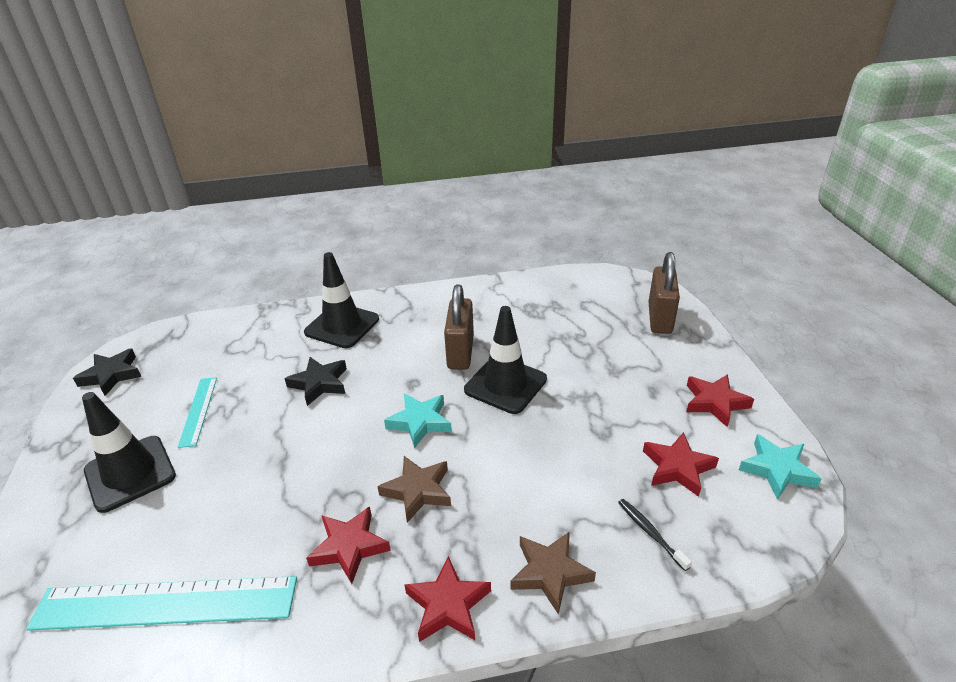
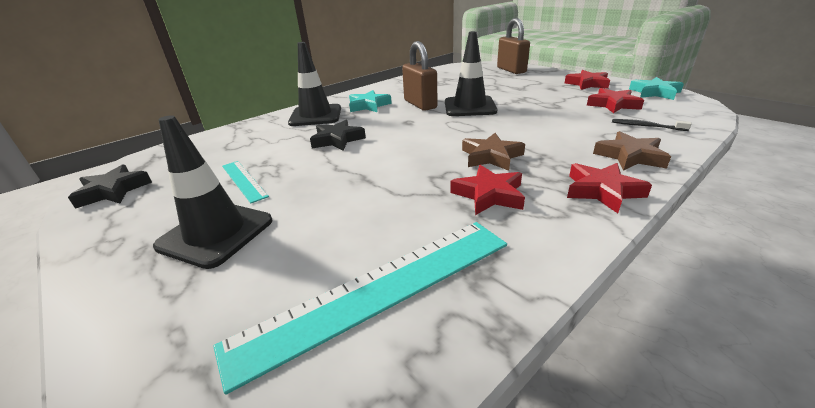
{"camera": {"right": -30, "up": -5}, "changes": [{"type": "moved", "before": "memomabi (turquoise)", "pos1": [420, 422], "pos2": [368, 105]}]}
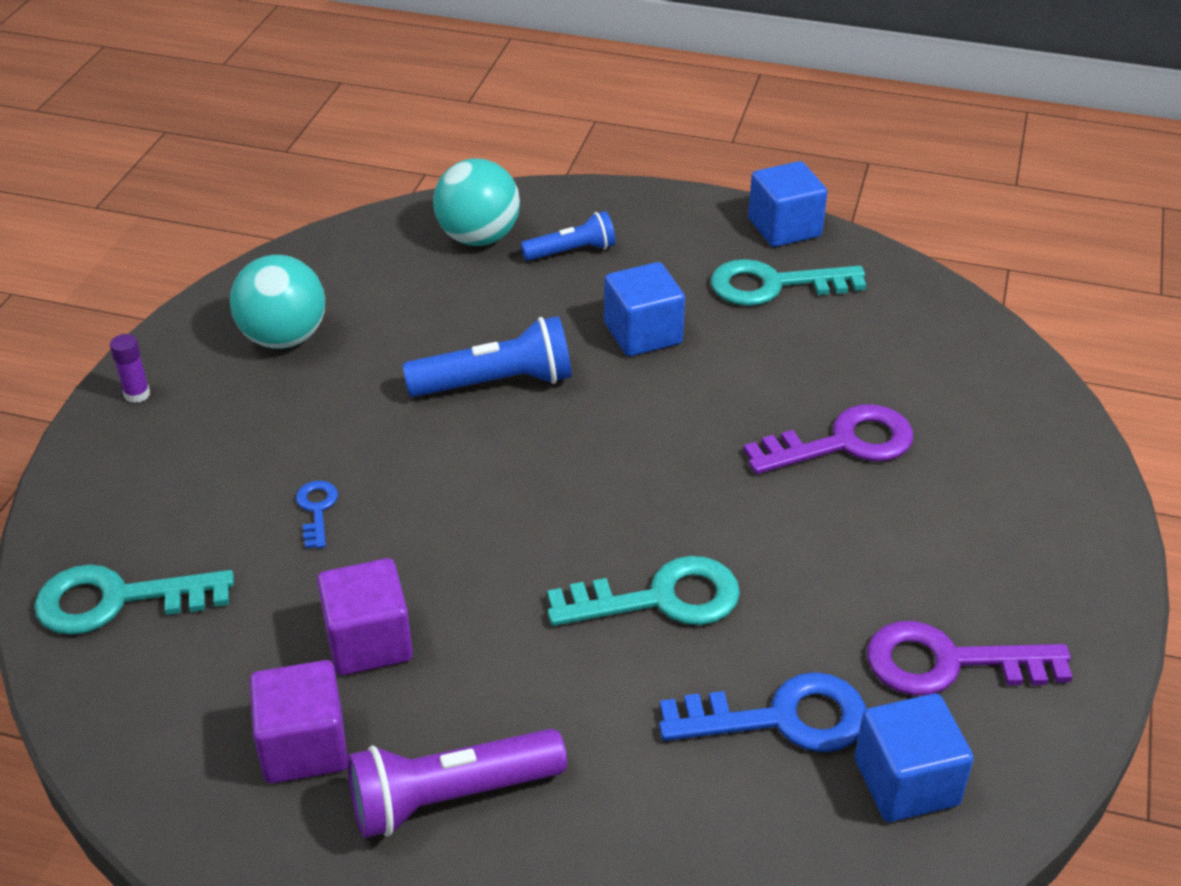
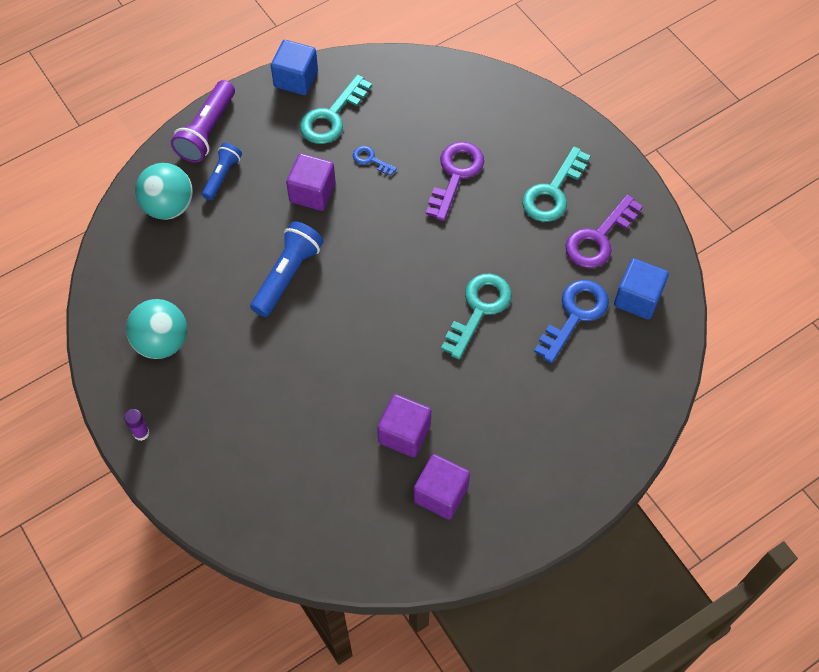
{"camera": {"right": -50, "up": 20}, "changes": [{"type": "moved", "before": "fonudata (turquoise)", "pos1": [118, 600], "pos2": [553, 192]}, {"type": "moved", "before": "fonudata (blue)", "pos1": [317, 510], "pos2": [370, 160]}, {"type": "moved", "before": "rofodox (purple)", "pos1": [450, 797], "pos2": [207, 131]}, {"type": "recoloured", "before": "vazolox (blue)", "after": "vazolox (purple)", "pos1": [643, 333], "pos2": [312, 192]}]}
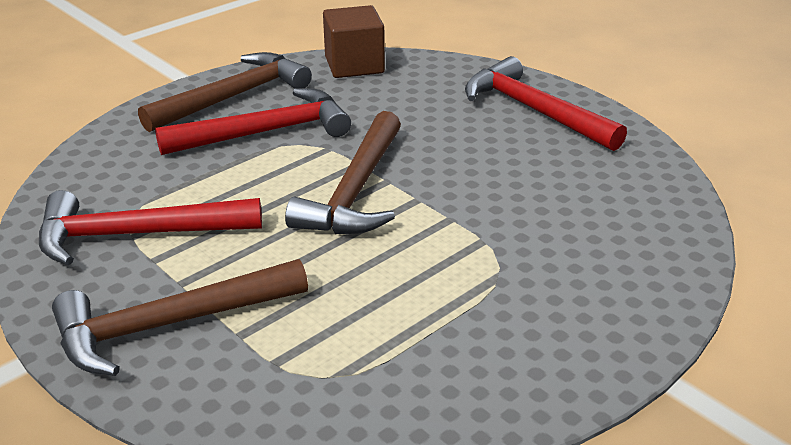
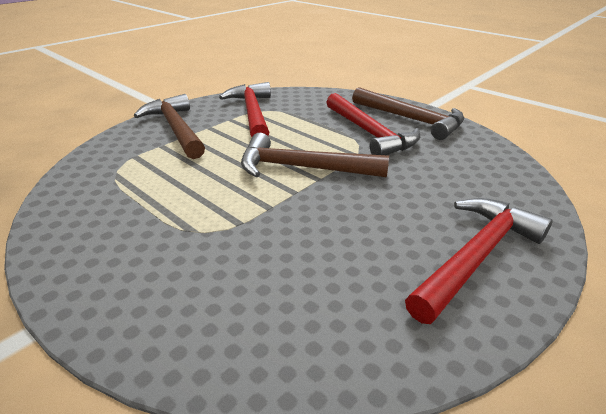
{"camera": {"right": 85, "up": 0}, "changes": [{"type": "removed", "before": "vazolox (brown)", "pos1": [354, 65]}]}
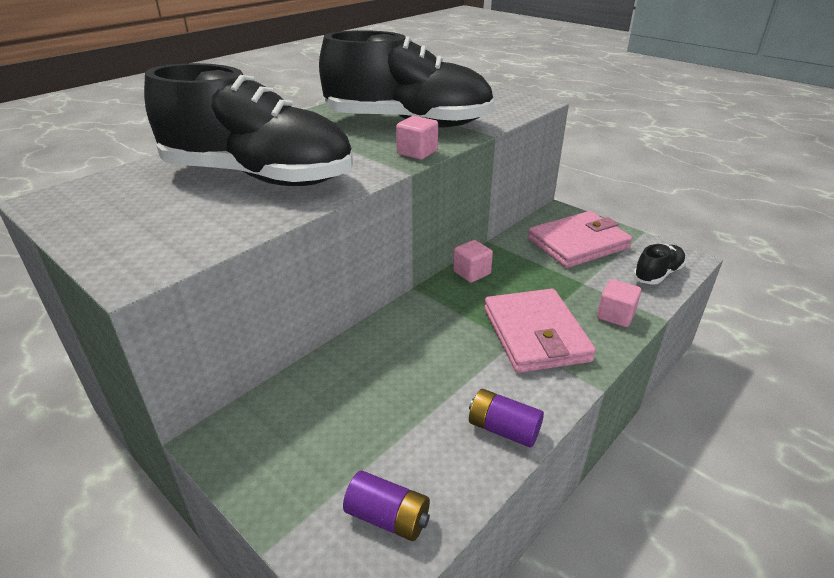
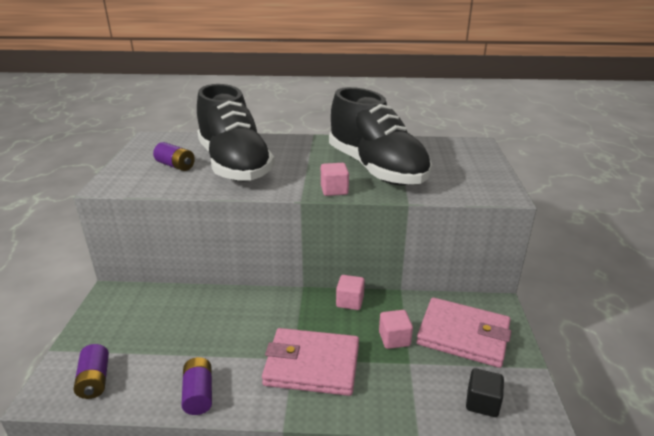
{"camera": {"right": 50, "up": -5}, "changes": [{"type": "turned", "before": "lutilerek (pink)", "pos1": [535, 334], "pos2": [312, 365], "turn": 60}, {"type": "moved", "before": "vazolox (pink)", "pos1": [615, 315], "pos2": [394, 339]}, {"type": "replaced", "before": "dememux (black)", "after": "vazolox (black)", "pos1": [657, 274], "pos2": [482, 403]}, {"type": "added", "after": "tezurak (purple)", "pos2": [175, 166]}]}
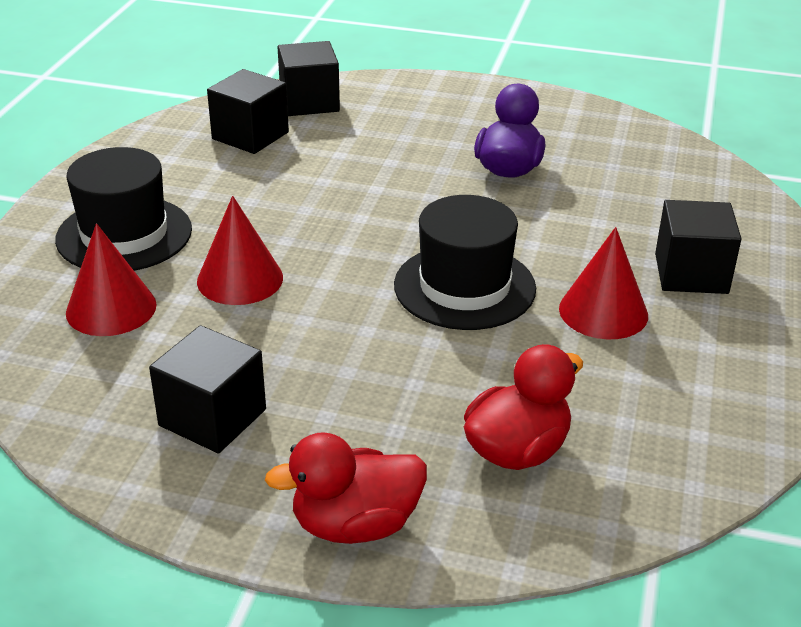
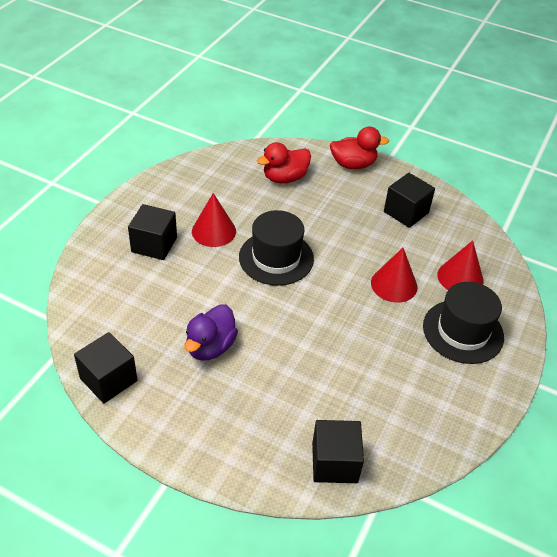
{"camera": {"right": -170, "up": 10}, "changes": [{"type": "moved", "before": "vazolox (black)", "pos1": [250, 135], "pos2": [108, 379]}]}
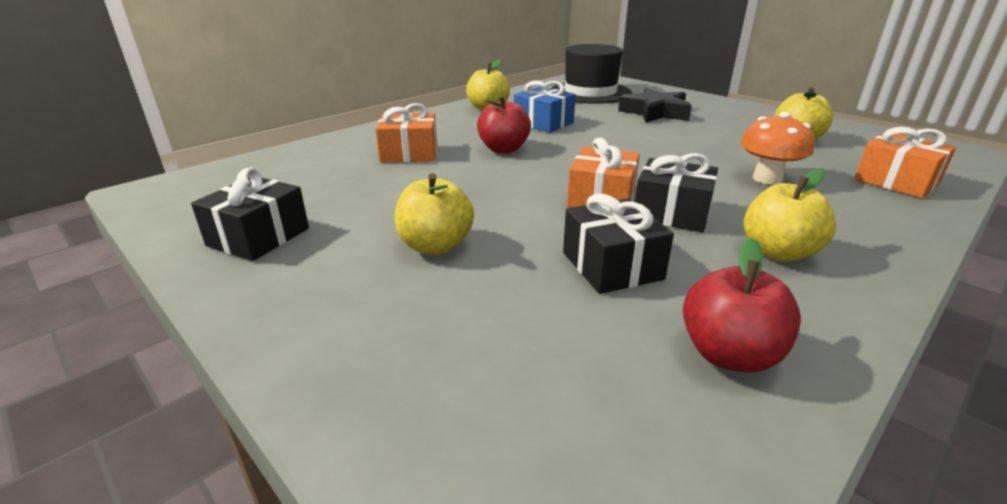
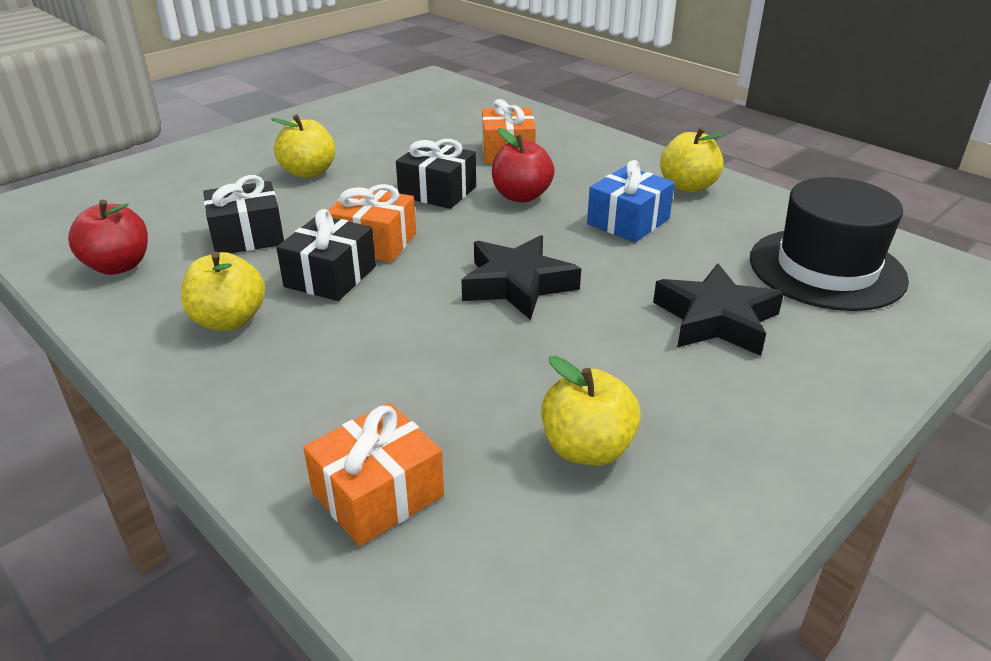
{"camera": {"right": 90, "up": 5}, "changes": [{"type": "moved", "before": "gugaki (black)", "pos1": [259, 237], "pos2": [437, 192]}, {"type": "removed", "before": "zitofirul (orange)", "pos1": [767, 179]}, {"type": "added", "after": "memomabi (black)", "pos2": [517, 284]}]}
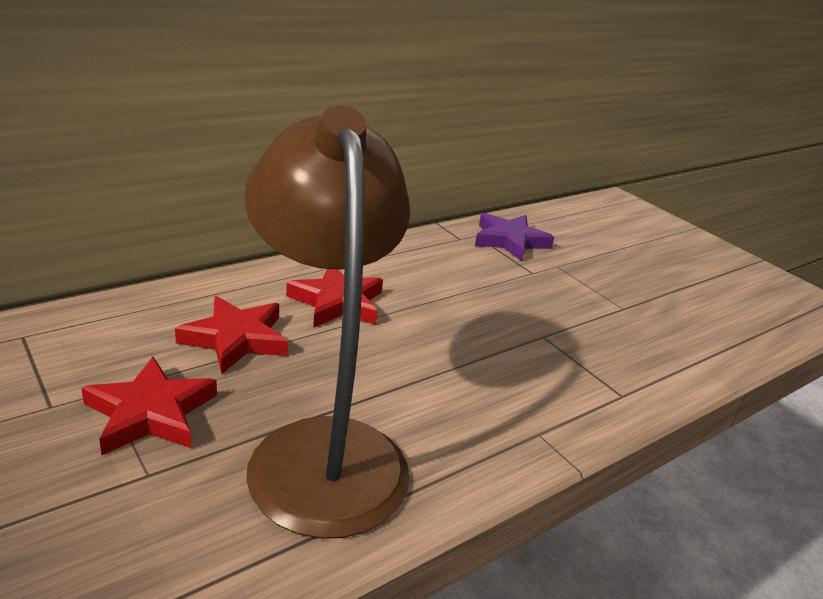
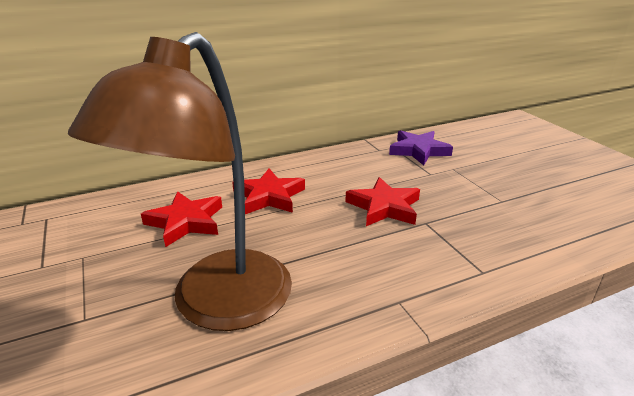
{"camera": {"right": 15, "up": 0}, "changes": [{"type": "moved", "before": "memomabi (red)", "pos1": [150, 413], "pos2": [384, 207]}, {"type": "turned", "before": "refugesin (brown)", "pos1": [323, 448], "pos2": [218, 306], "turn": -150}]}
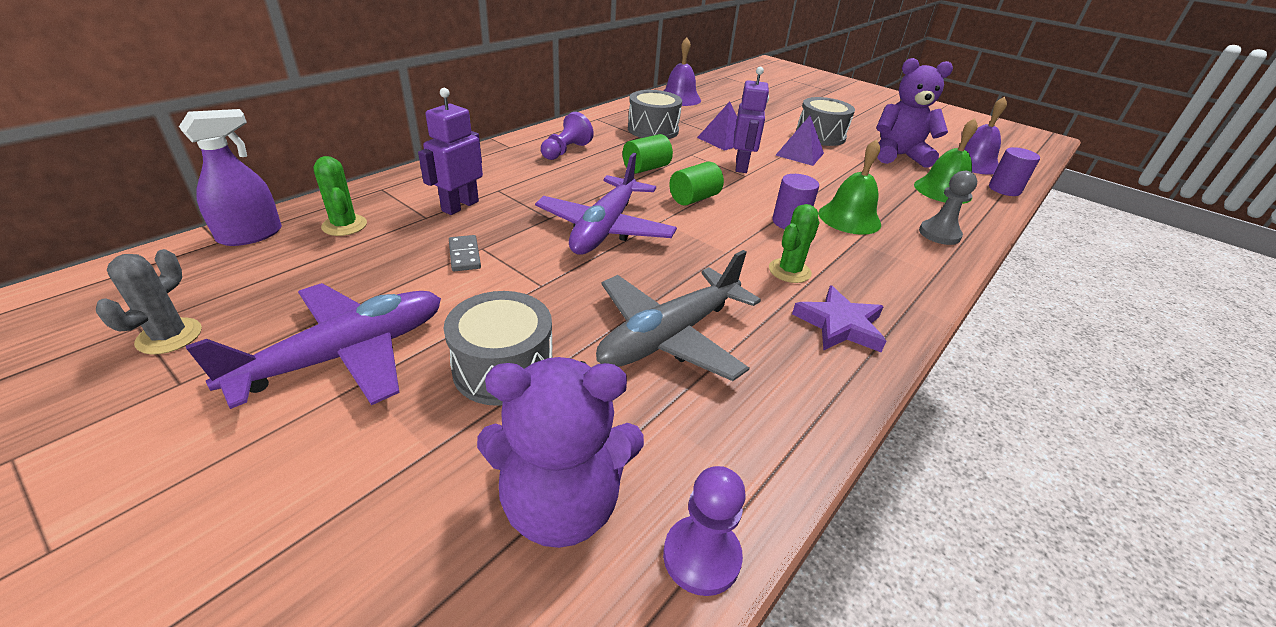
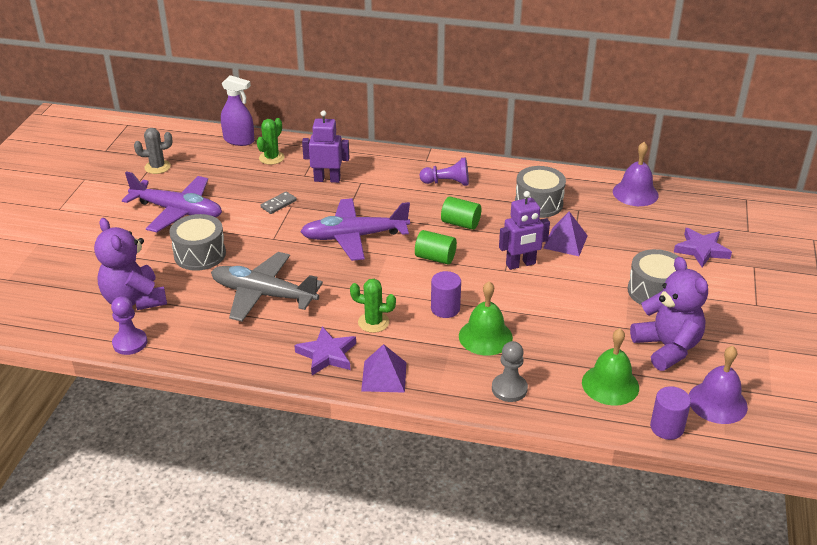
{"camera": {"right": 65, "up": 0}, "changes": [{"type": "moved", "before": "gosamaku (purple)", "pos1": [799, 154], "pos2": [384, 376]}, {"type": "added", "after": "memomabi (purple)", "pos2": [701, 250]}]}
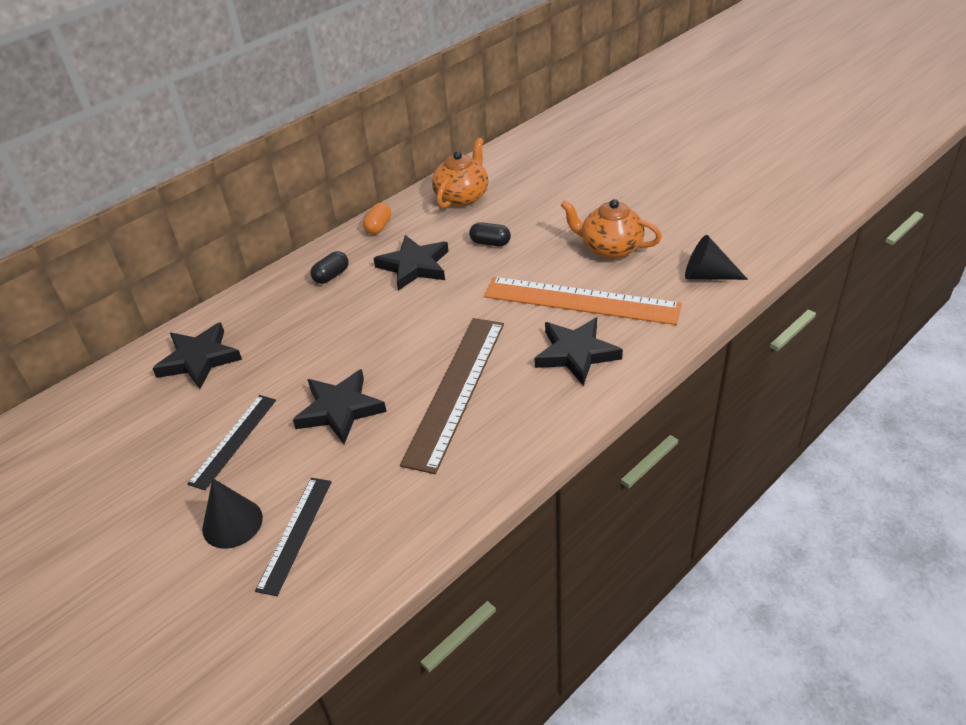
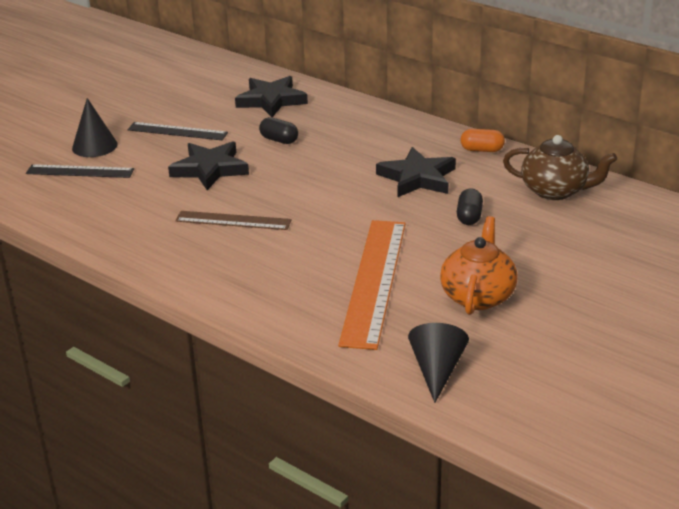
{"camera": {"right": 80, "up": -10}, "changes": [{"type": "moved", "before": "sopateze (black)", "pos1": [331, 276], "pos2": [279, 140]}, {"type": "resized", "before": "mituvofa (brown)", "pos1": [456, 390], "pos2": [233, 220], "scale": 0.57}, {"type": "recoloured", "before": "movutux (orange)", "after": "movutux (brown)", "pos1": [462, 197], "pos2": [555, 191]}, {"type": "removed", "before": "memomabi (black)", "pos1": [576, 353]}]}
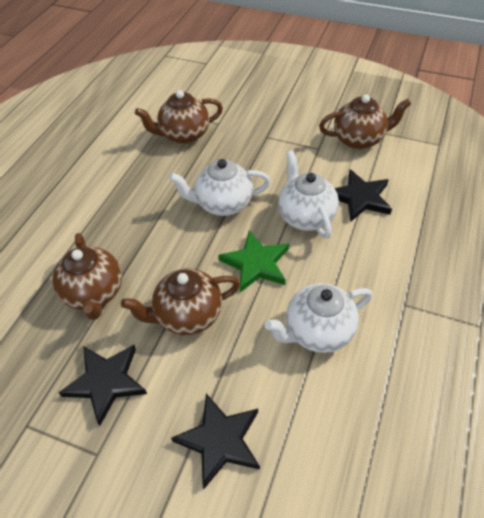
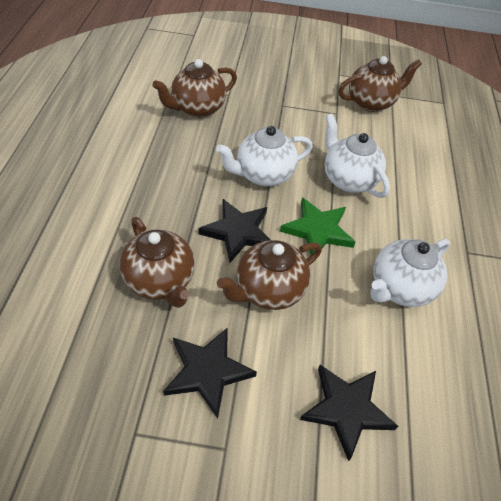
{"camera": {"right": -20, "up": 0}, "changes": [{"type": "moved", "before": "memomabi (black)", "pos1": [360, 198], "pos2": [238, 232]}]}
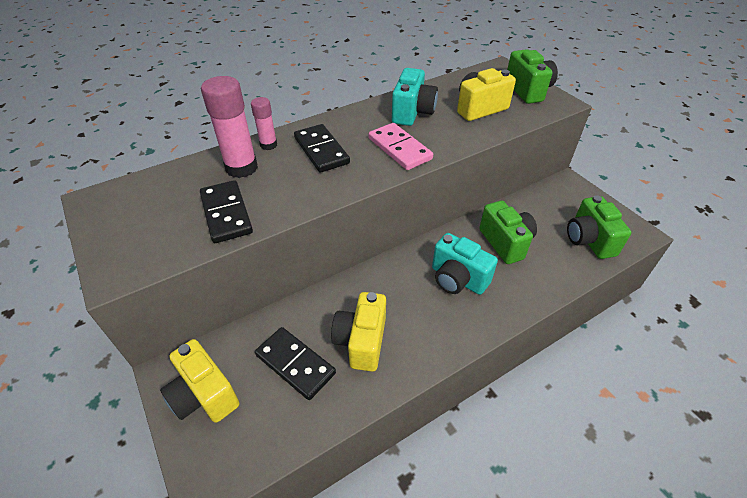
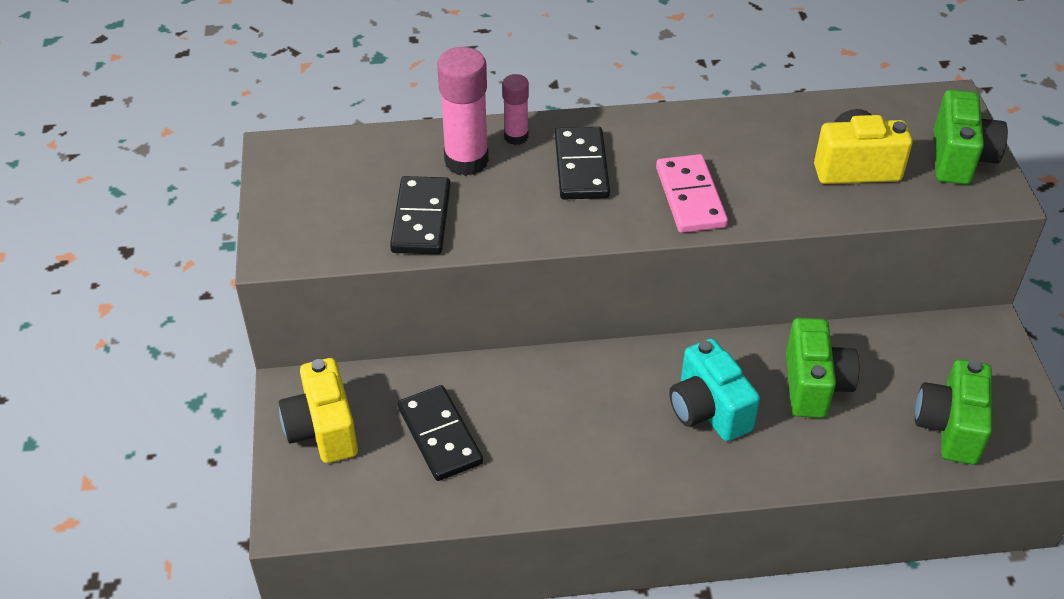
{"camera": {"right": 25, "up": 0}, "changes": [{"type": "removed", "before": "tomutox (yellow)", "pos1": [361, 341]}, {"type": "removed", "before": "tomutox (turquoise)", "pos1": [412, 113]}]}
